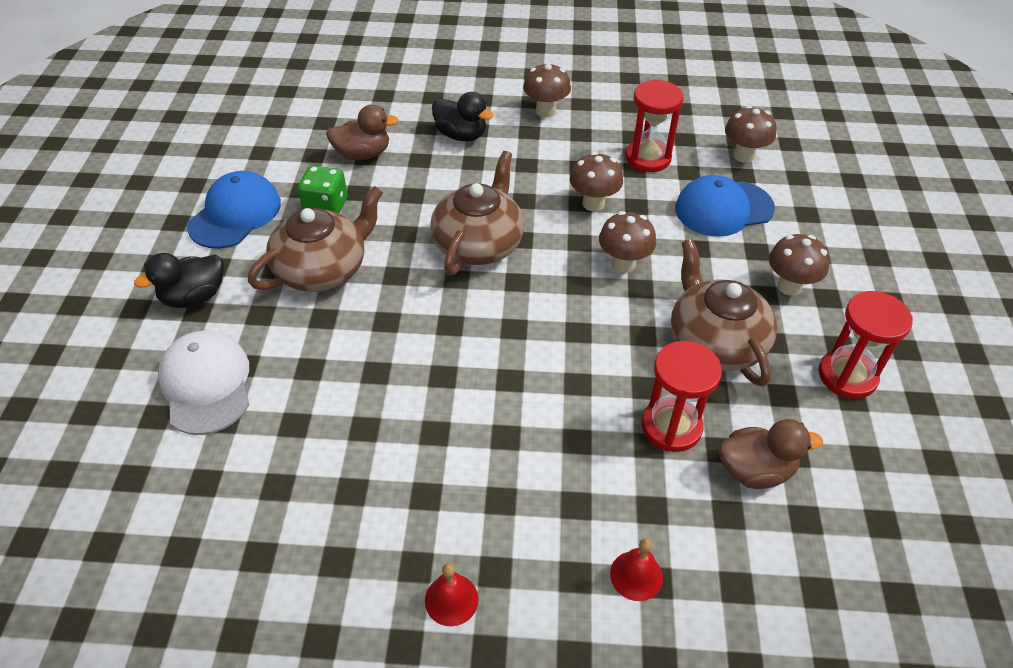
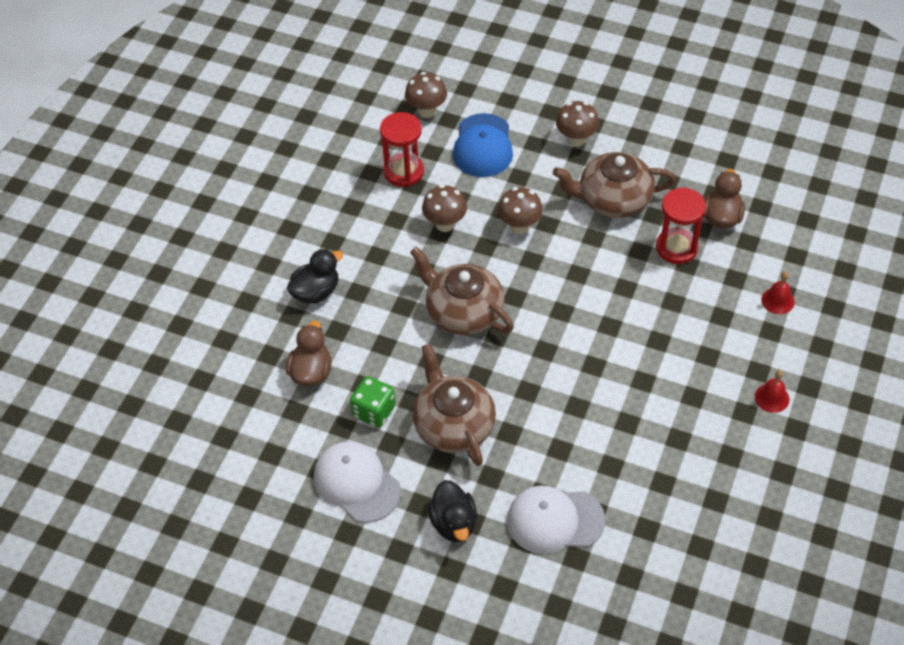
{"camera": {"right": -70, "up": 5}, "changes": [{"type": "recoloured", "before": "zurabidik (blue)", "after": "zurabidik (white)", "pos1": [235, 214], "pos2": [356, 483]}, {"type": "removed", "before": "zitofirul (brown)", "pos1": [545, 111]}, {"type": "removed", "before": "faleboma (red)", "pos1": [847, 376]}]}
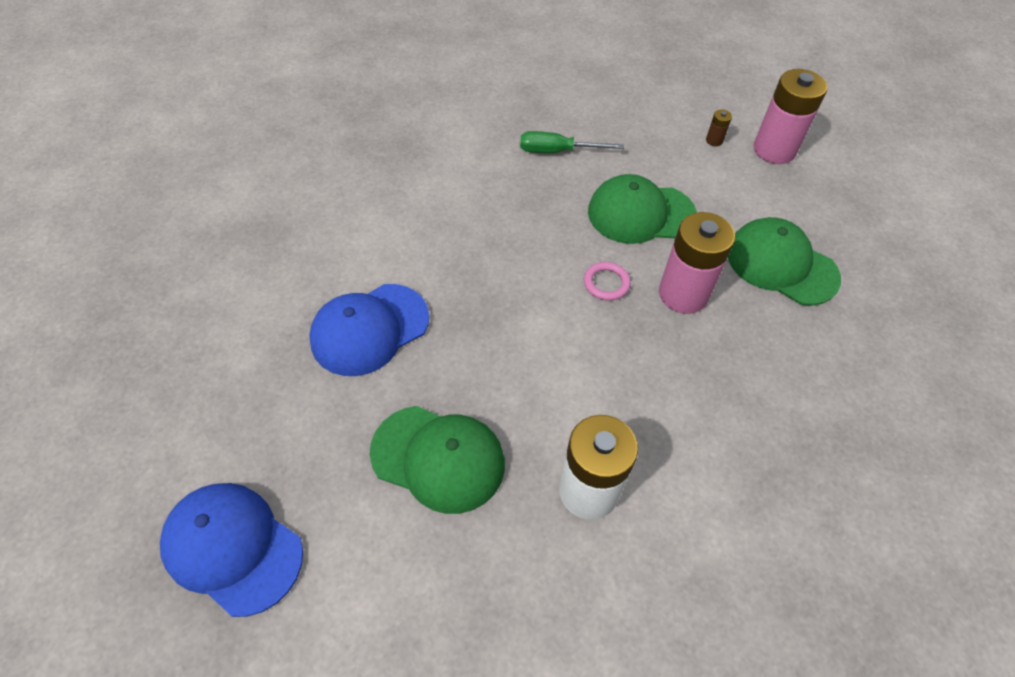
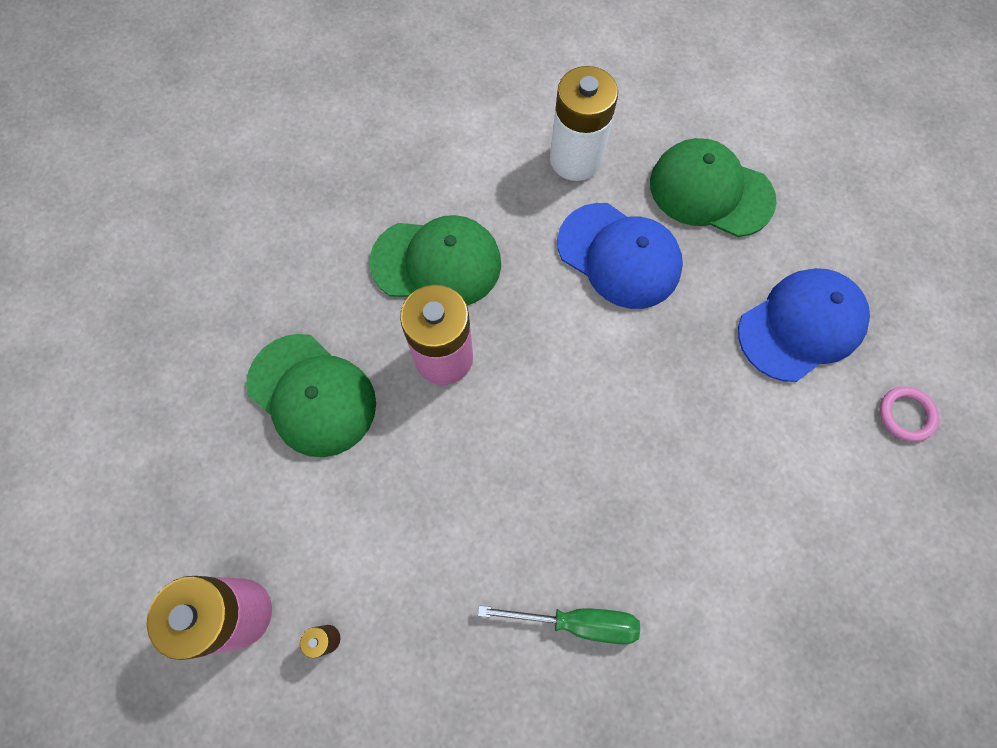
{"camera": {"right": -175, "up": 15}, "changes": [{"type": "moved", "before": "zurabidik (blue)", "pos1": [233, 548], "pos2": [619, 256]}, {"type": "moved", "before": "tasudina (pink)", "pos1": [606, 283], "pos2": [906, 415]}, {"type": "moved", "before": "zurabidik (green)", "pos1": [641, 213], "pos2": [436, 263]}]}
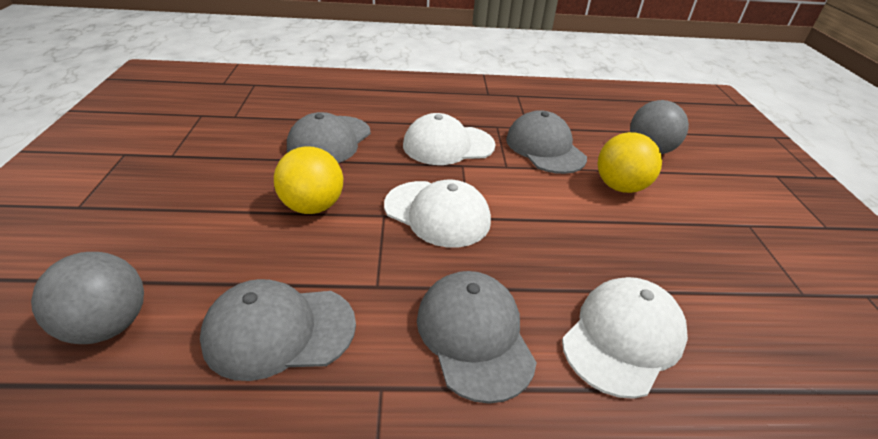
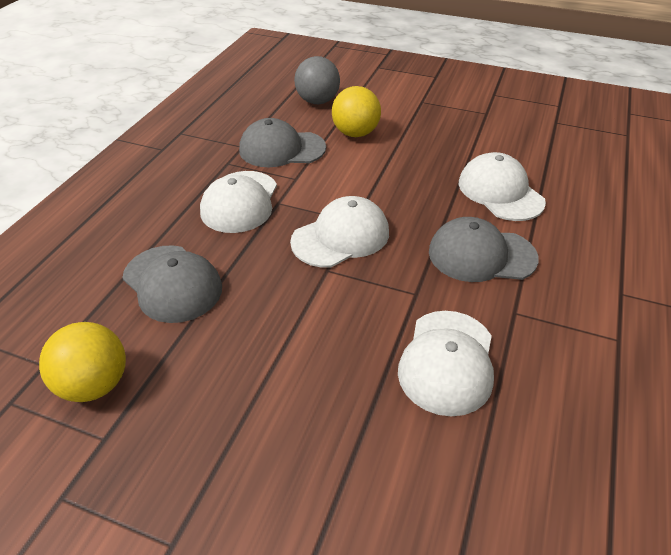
{"camera": {"right": -65, "up": 5}, "changes": [{"type": "removed", "before": "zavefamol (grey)", "pos1": [108, 325]}, {"type": "recoloured", "before": "zurabidik (grey)", "after": "zurabidik (white)", "pos1": [279, 331], "pos2": [447, 361]}, {"type": "moved", "before": "zavefamol (yellow)", "pos1": [312, 206], "pos2": [95, 384]}]}
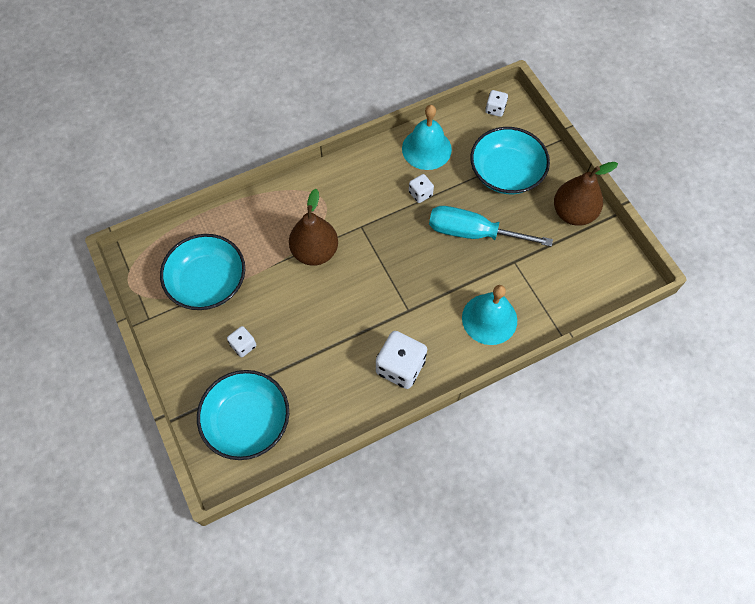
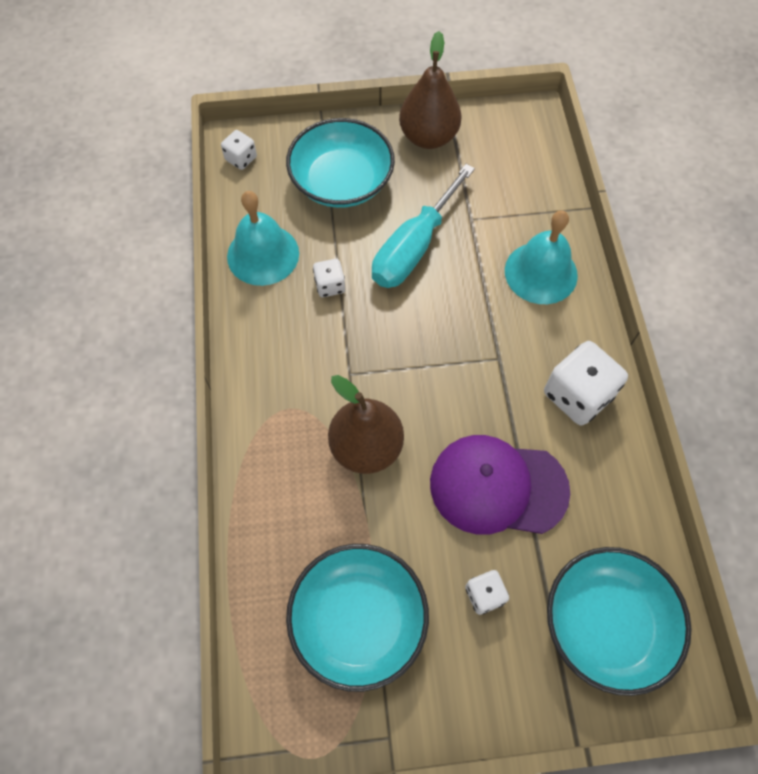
{"camera": {"right": -70, "up": 0}, "changes": [{"type": "added", "after": "zurabidik (purple)", "pos2": [497, 486]}]}
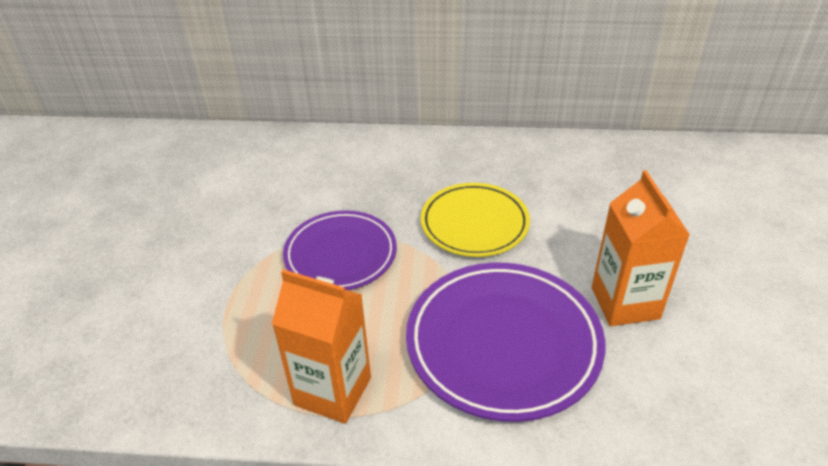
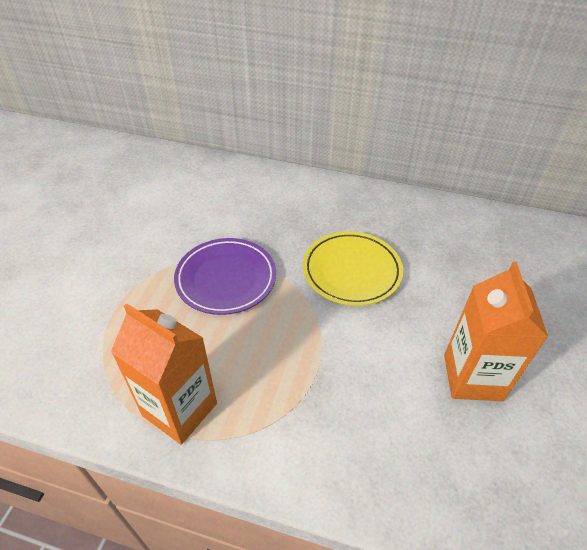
{"camera": {"right": 10, "up": 5}, "changes": [{"type": "removed", "before": "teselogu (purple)", "pos1": [503, 343]}]}
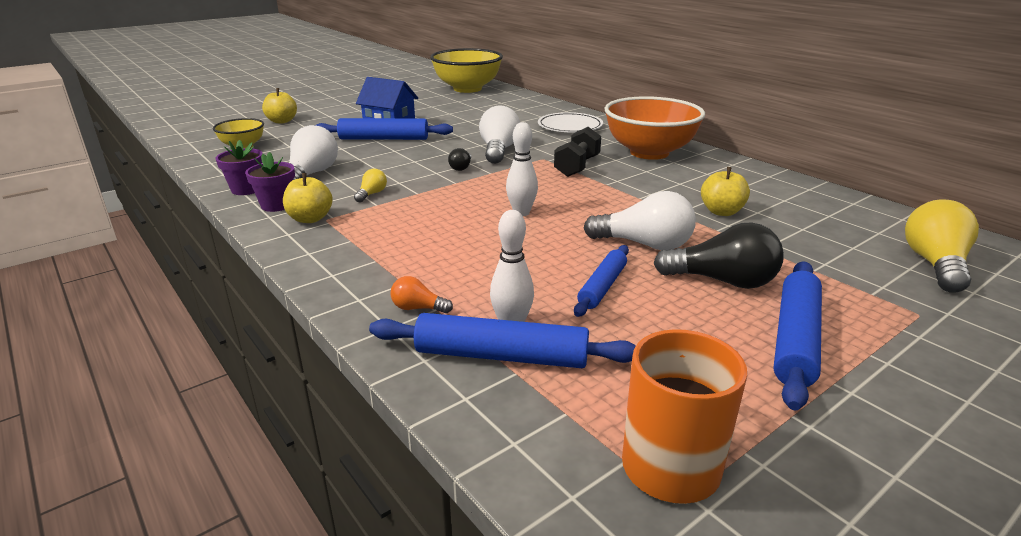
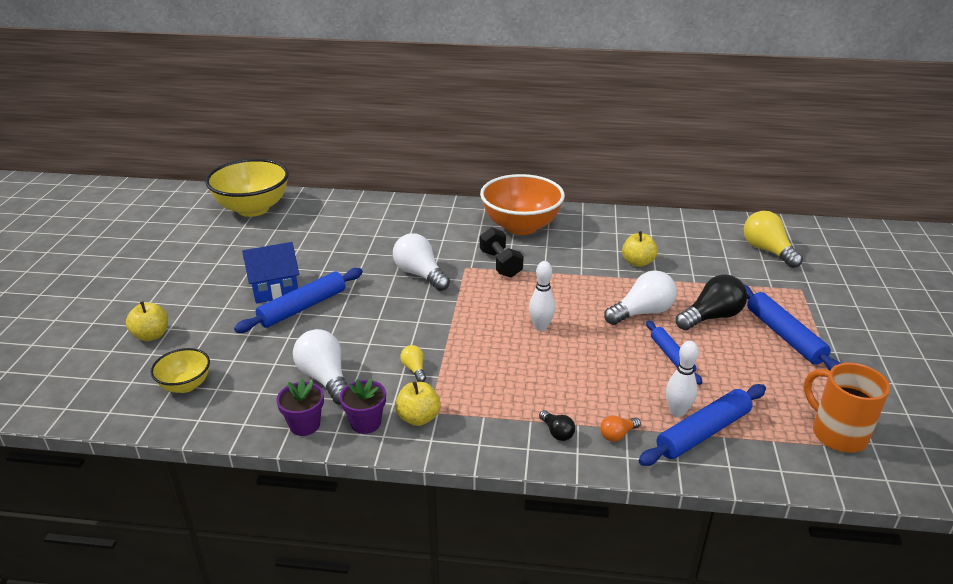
{"camera": {"right": -45, "up": 5}, "changes": [{"type": "moved", "before": "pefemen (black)", "pos1": [461, 167], "pos2": [557, 432]}, {"type": "removed", "before": "teselogu (white)", "pos1": [570, 126]}]}
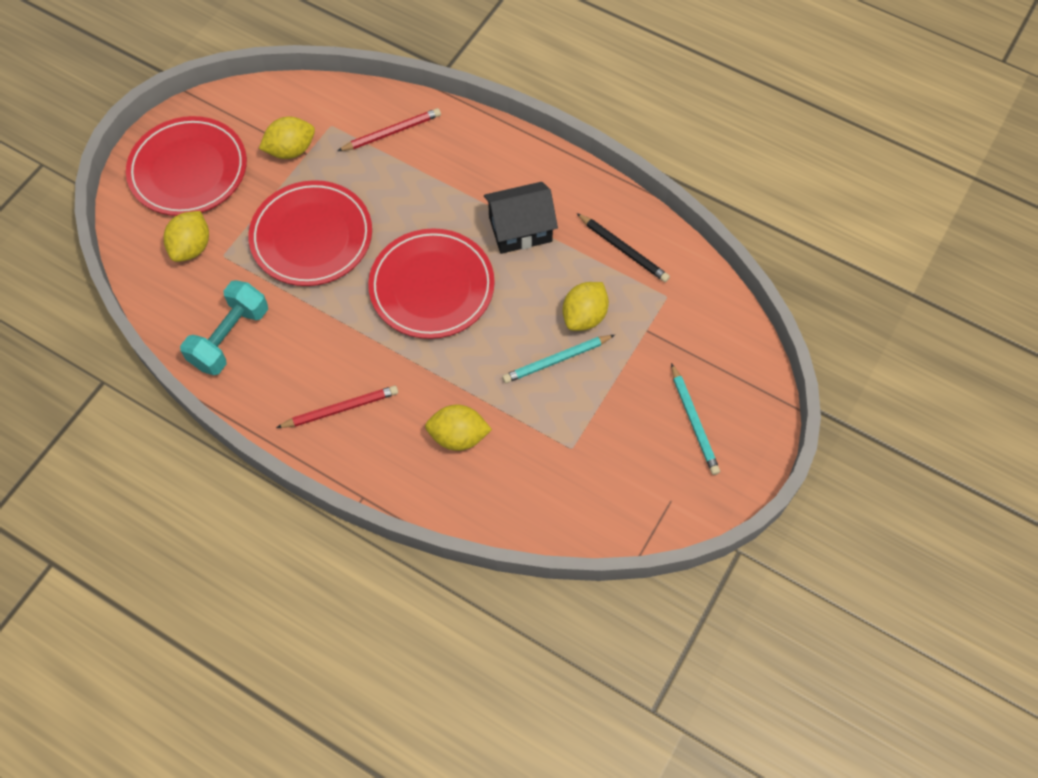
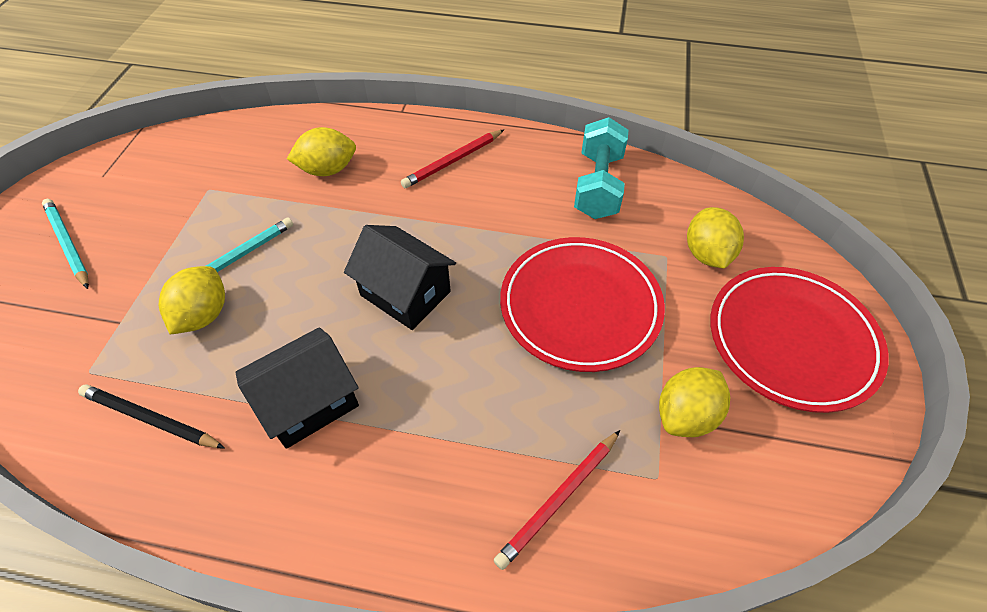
{"camera": {"right": 160, "up": -10}, "changes": [{"type": "replaced", "before": "teselogu (red)", "after": "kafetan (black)", "pos1": [432, 287], "pos2": [405, 293]}]}
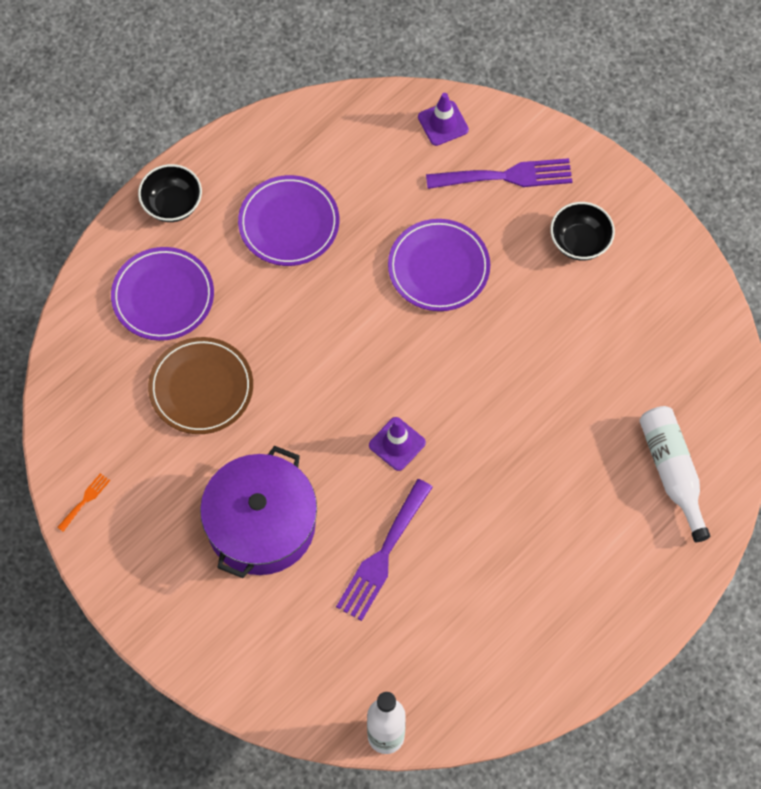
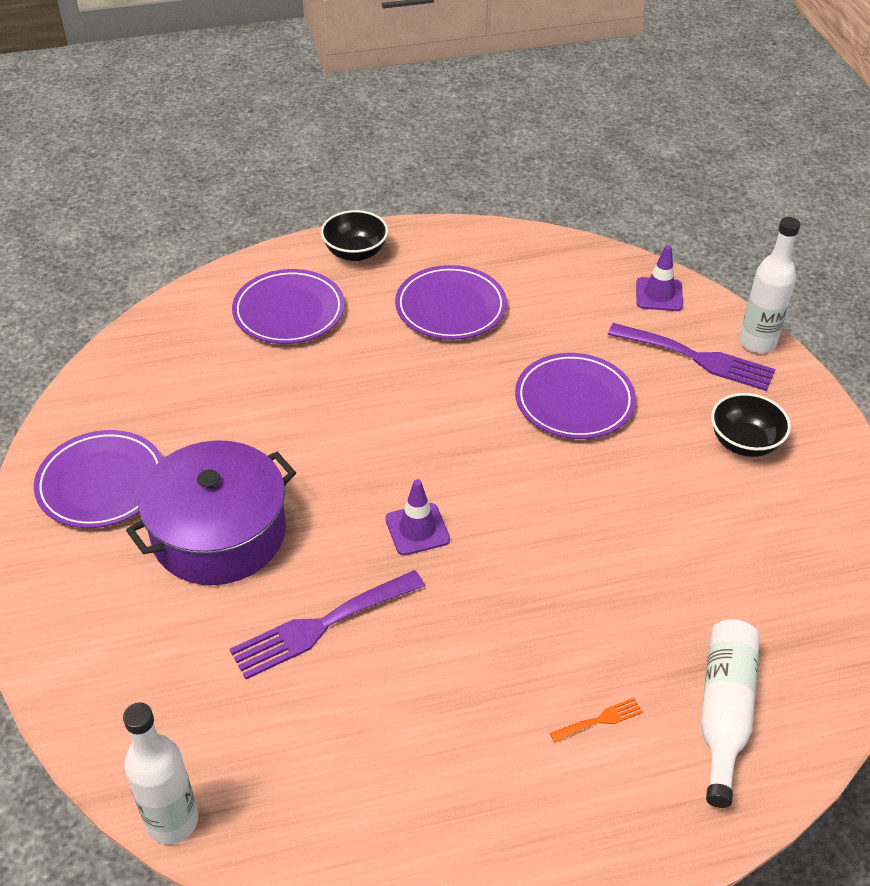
{"camera": {"right": 30, "up": -20}, "changes": [{"type": "moved", "before": "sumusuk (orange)", "pos1": [85, 500], "pos2": [600, 720]}, {"type": "removed", "before": "teselogu (brown)", "pos1": [201, 388]}, {"type": "added", "after": "teselogu (purple)", "pos2": [101, 483]}, {"type": "added", "after": "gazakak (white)", "pos2": [757, 342]}]}
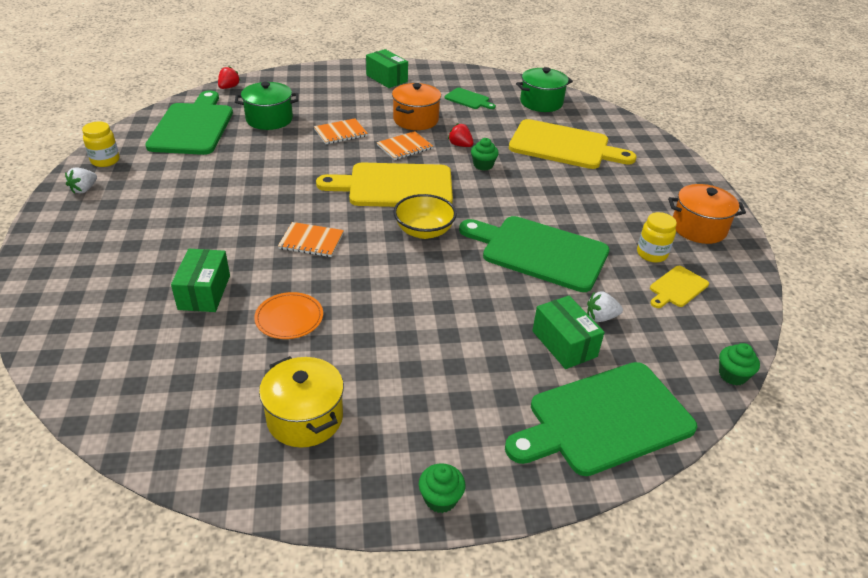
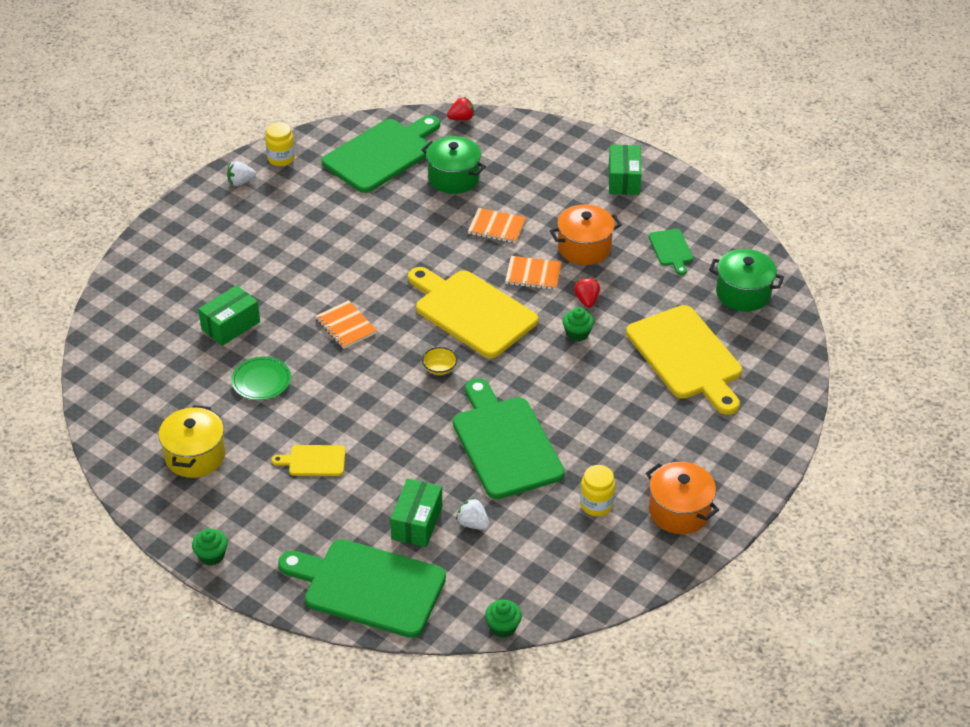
{"camera": {"right": 45, "up": 5}, "changes": [{"type": "recoloured", "before": "teselogu (orange)", "after": "teselogu (green)", "pos1": [289, 318], "pos2": [261, 380]}, {"type": "resized", "before": "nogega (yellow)", "pos1": [424, 231], "pos2": [439, 368], "scale": 0.56}, {"type": "moved", "before": "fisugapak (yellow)", "pos1": [677, 288], "pos2": [314, 461]}]}
